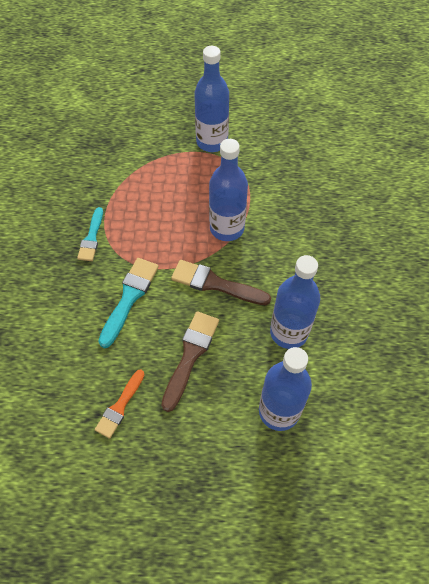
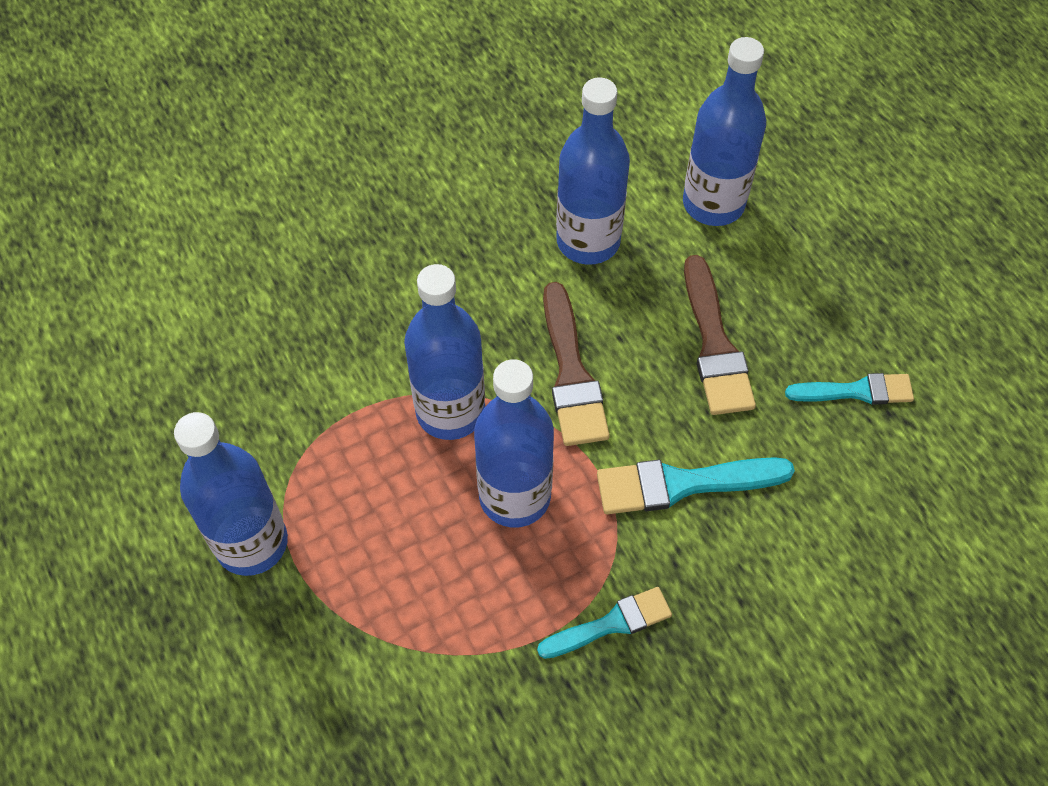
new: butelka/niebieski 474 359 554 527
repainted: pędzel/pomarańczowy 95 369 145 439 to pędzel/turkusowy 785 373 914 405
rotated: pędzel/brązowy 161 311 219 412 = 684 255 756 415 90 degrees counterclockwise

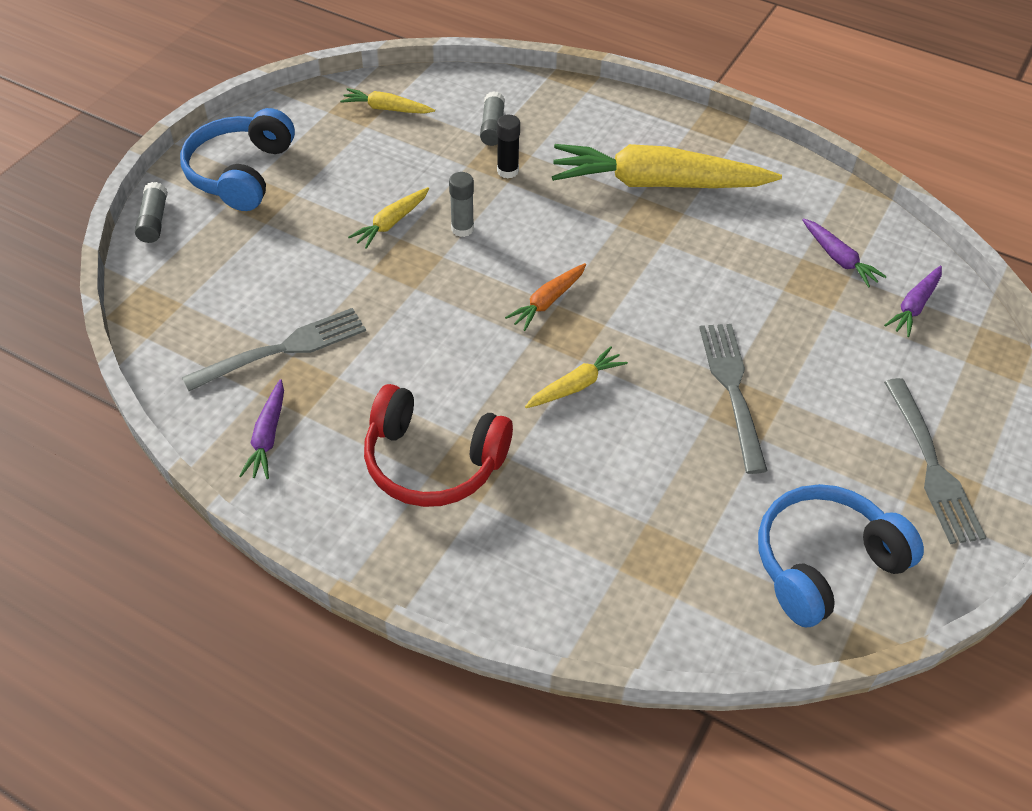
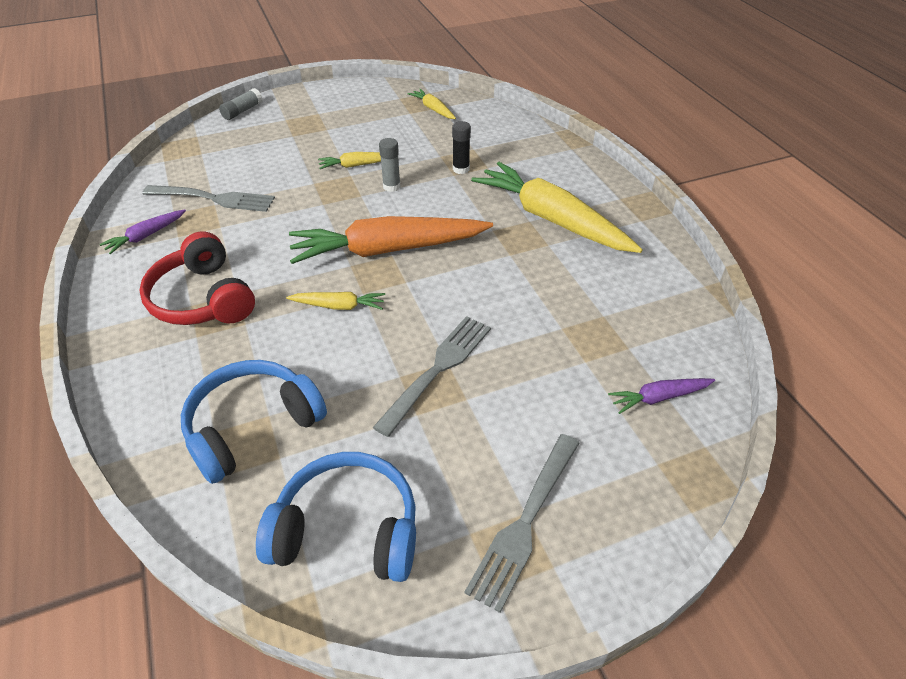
gone: klej w sztyfcie/szary 480 91 505 146; marchewka/fioletowy 802 218 887 287
shifted: słuchawki/niebieski 180 108 295 211 to 181 360 327 484
scaled: marchewka/pomarańczowy 505 263 586 331 = 289 216 493 264 x2.24

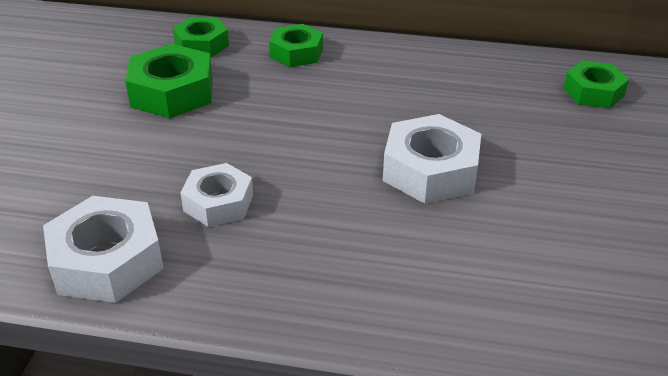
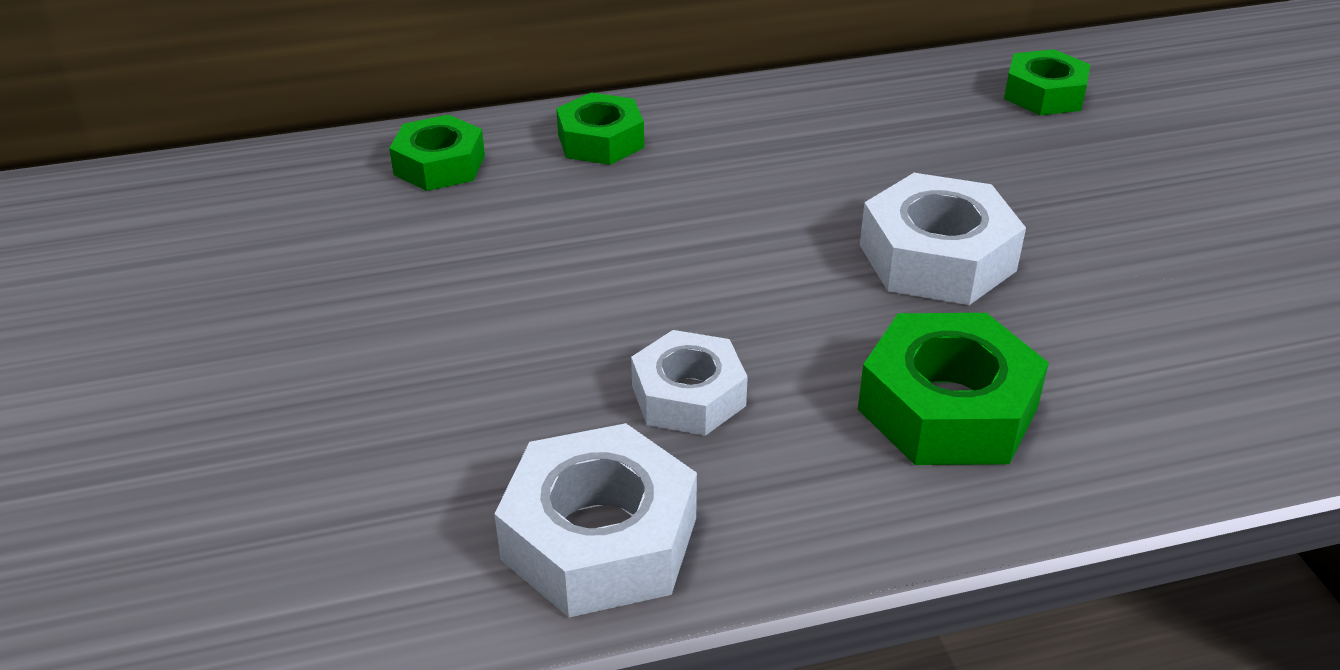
shifted: nakrętka/zielony 125 44 213 119 to 858 313 1049 465

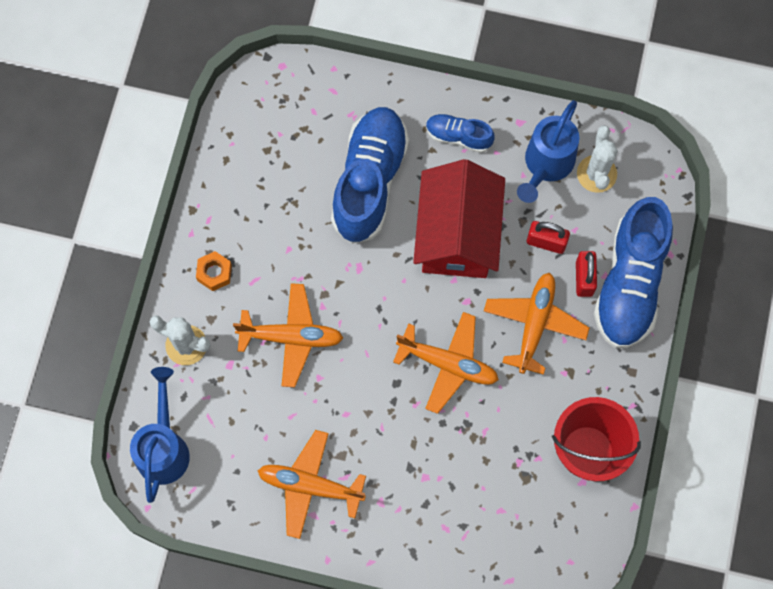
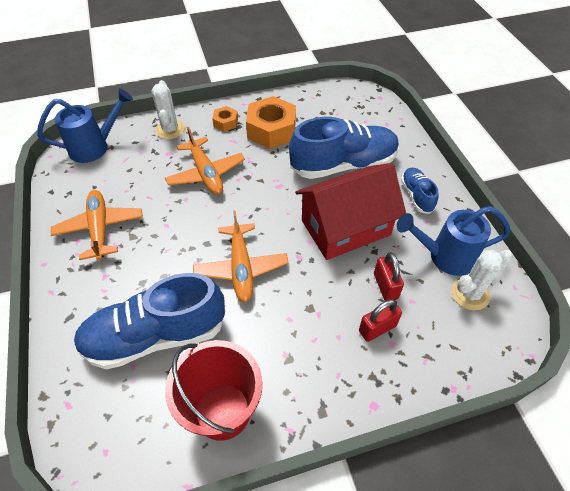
gone: samolot/pomarańczowy 484 273 589 375
new: nakrętka/pomarańczowy 246 96 296 149
shifted: but/niebieski 594 197 673 348 to 74 273 225 369

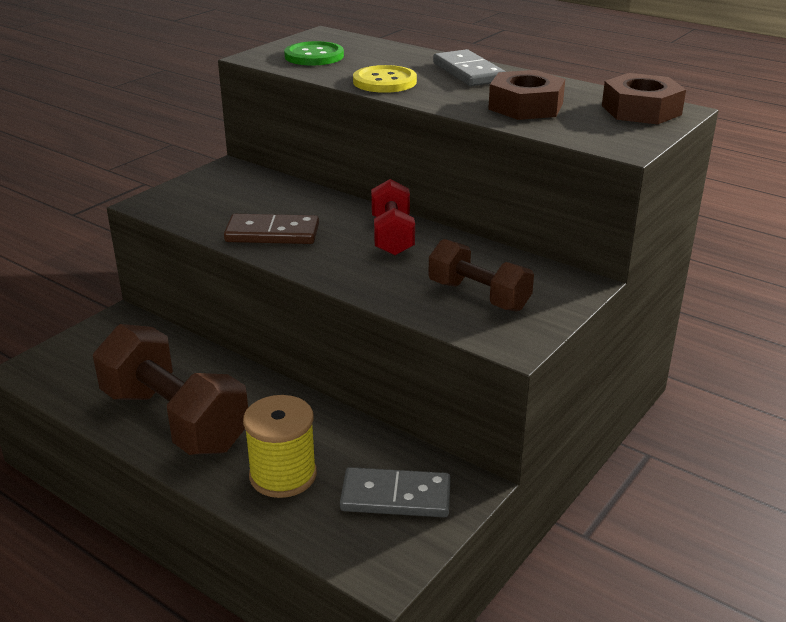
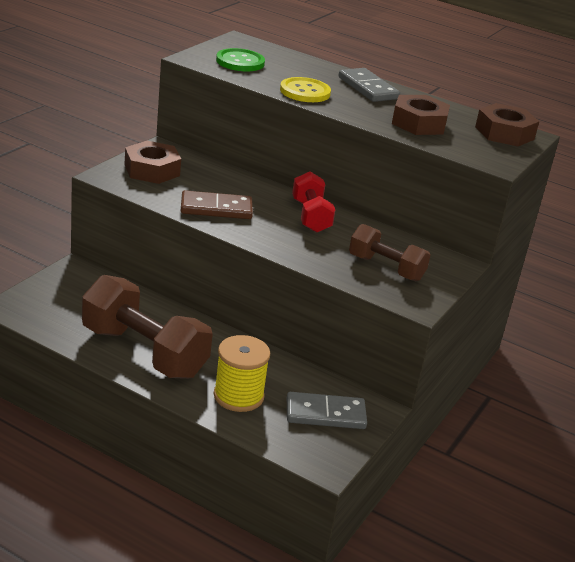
new: nakrętka/brązowy 124 141 181 184

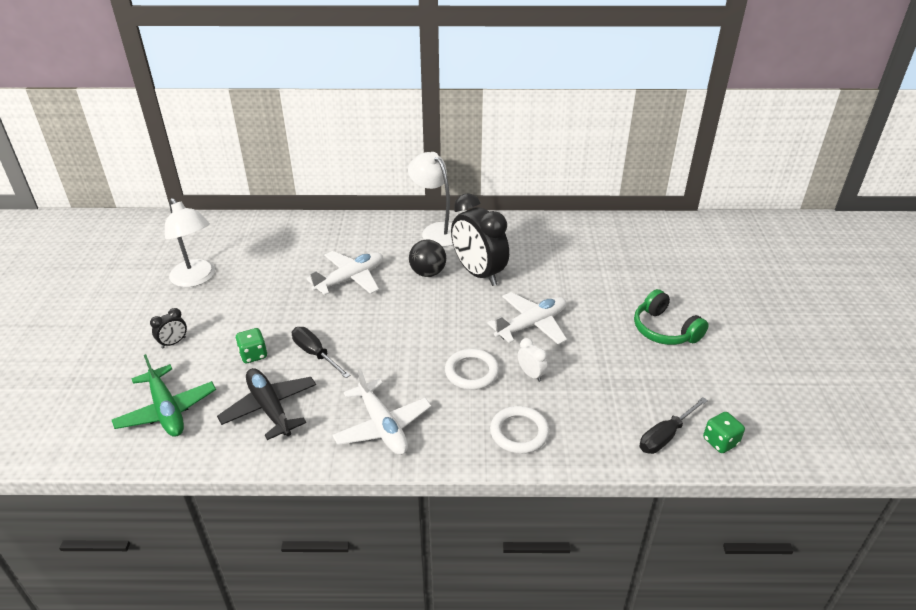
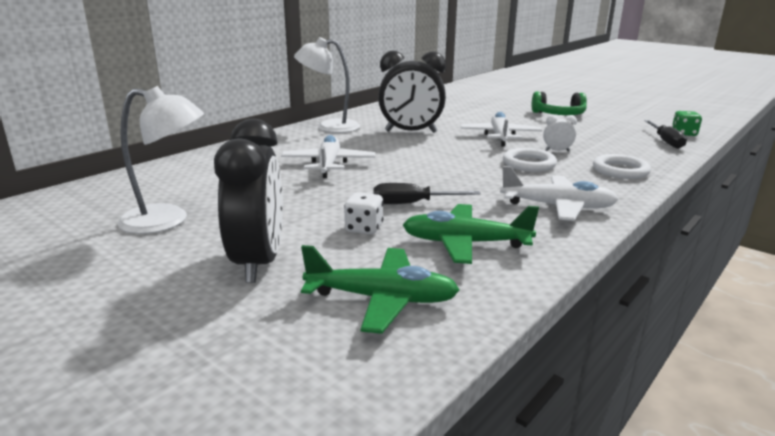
gone: piłka/czarny 409 239 446 277
repainted: samolot/czarny 217 368 316 440 to samolot/zielony 403 204 539 264; kostka do gry/zielony 235 328 267 363 to kostka do gry/biały 344 192 384 234
scaled: budzik/czarny 150 308 187 349 = 214 119 283 283 x2.35

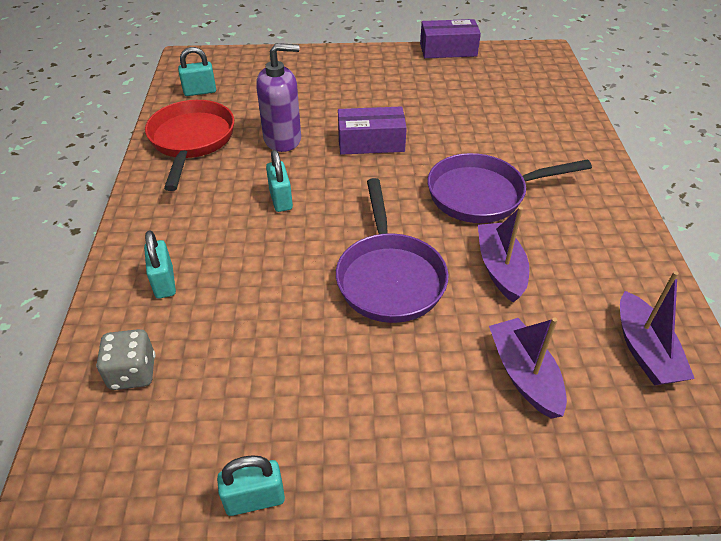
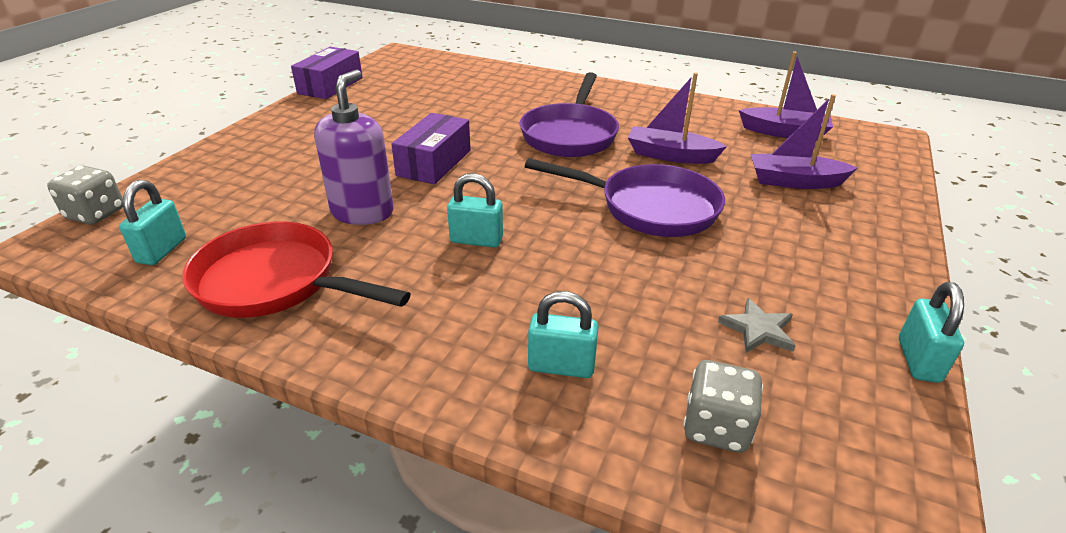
new: kostka do gry/szary 47 166 123 224; gwiazda/szary 718 298 796 353

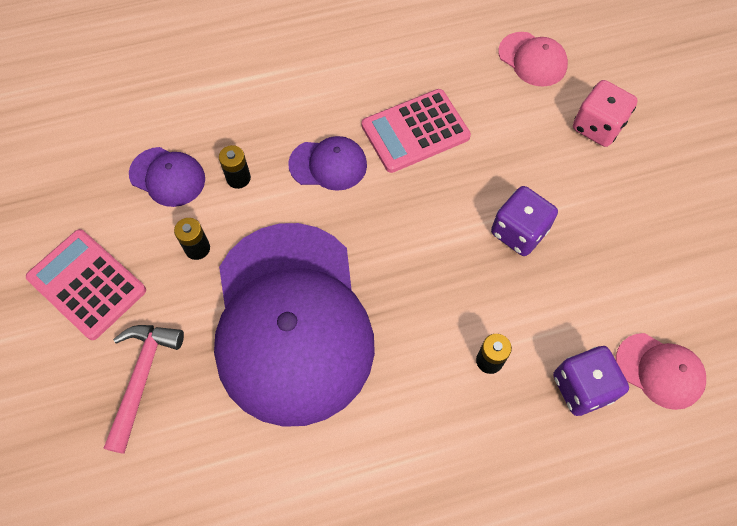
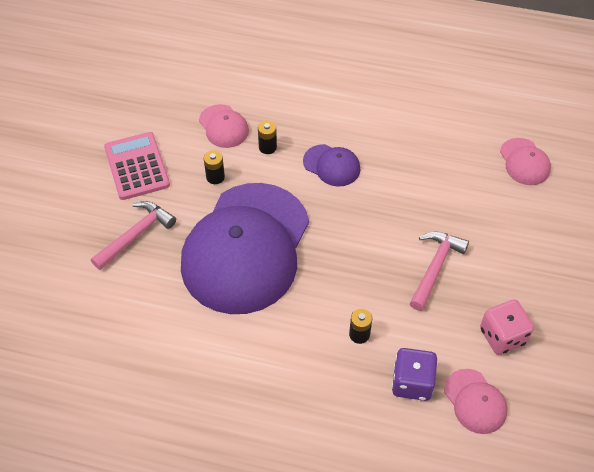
gone: kalkulator/różowy 362 89 471 173
shifted: kostka do gry/różowy 573 80 638 147 to 480 299 534 355
swapped: kostka do gry/fioletowy 491 186 558 256 to młotek/różowy 410 232 469 311
repainted: czapka/fioletowy 129 147 205 207 to czapka/różowy 199 104 249 148

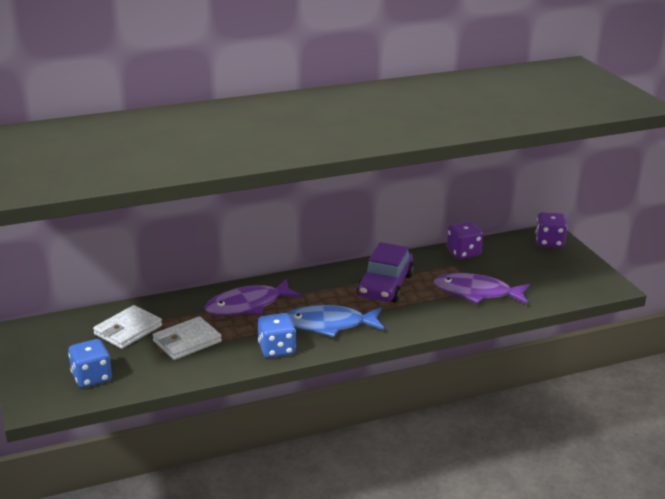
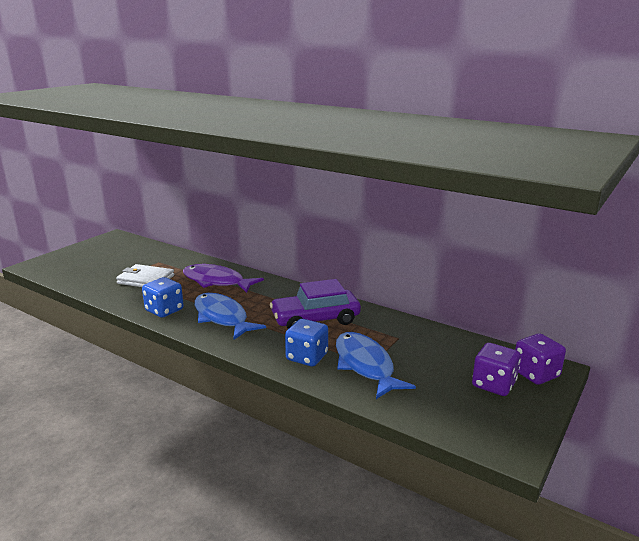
gone: portfel/biały 93 305 162 349
shifted: kostka do gry/niebieski 68 339 112 388 to 285 319 328 366; kostka do gry/fioletowy 447 222 483 259 to 472 343 521 396
repainted: ryba/fioletowy 434 273 530 304 to ryba/niebieski 336 332 416 399

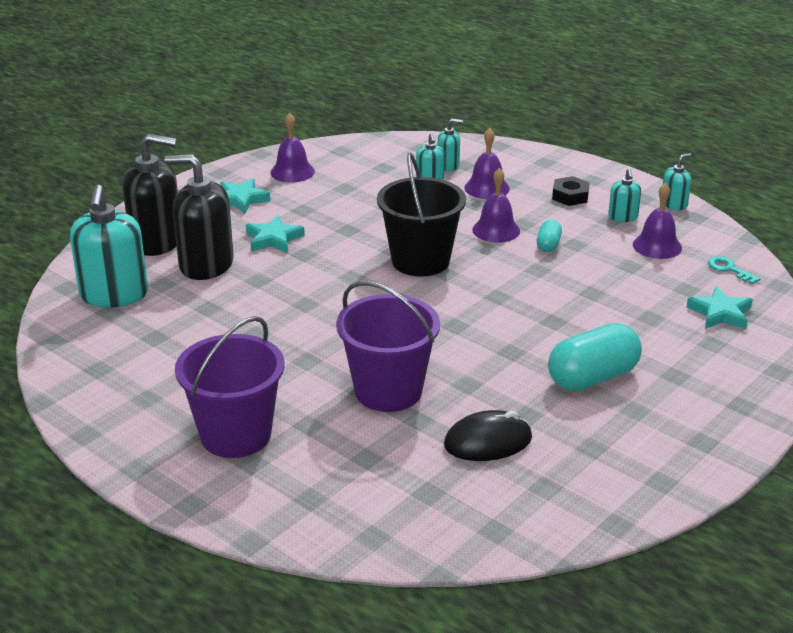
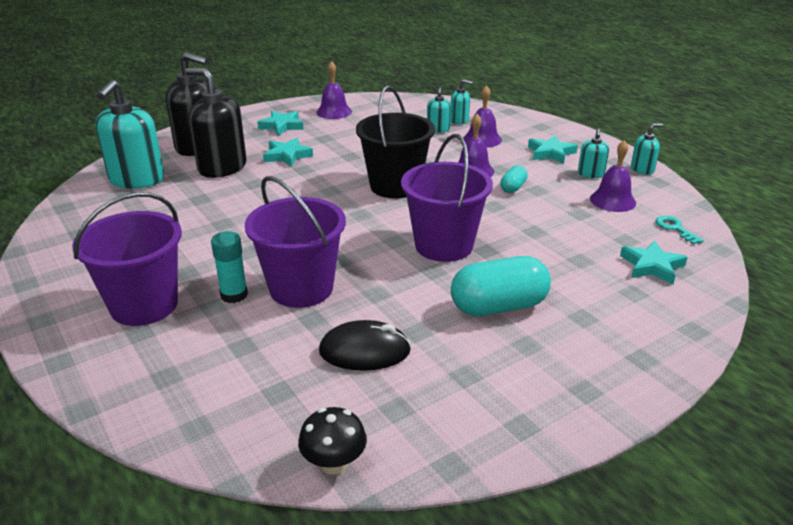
new: klej w sztyfcie/turkusowy 211 231 248 303; grzyb/czarny 298 407 367 475; wiadro/fioletowy 401 134 493 262
swapped: nakrętka/czarny 552 176 590 206 to gwiazda/turkusowy 528 135 578 164

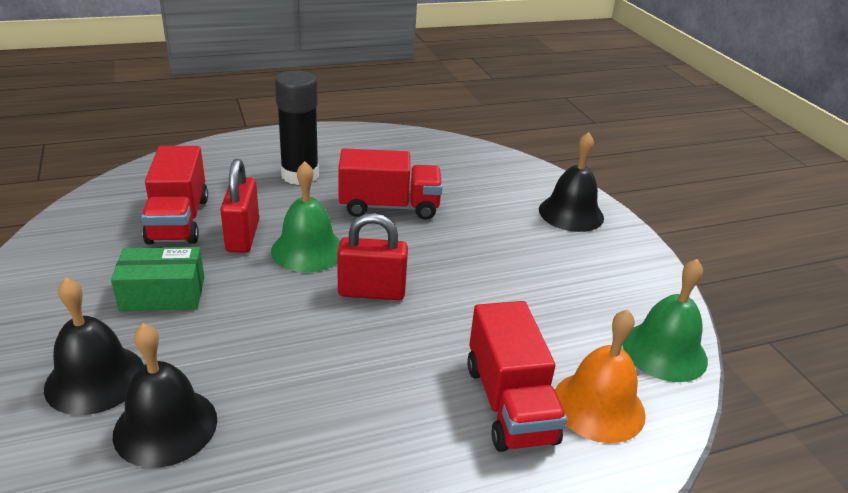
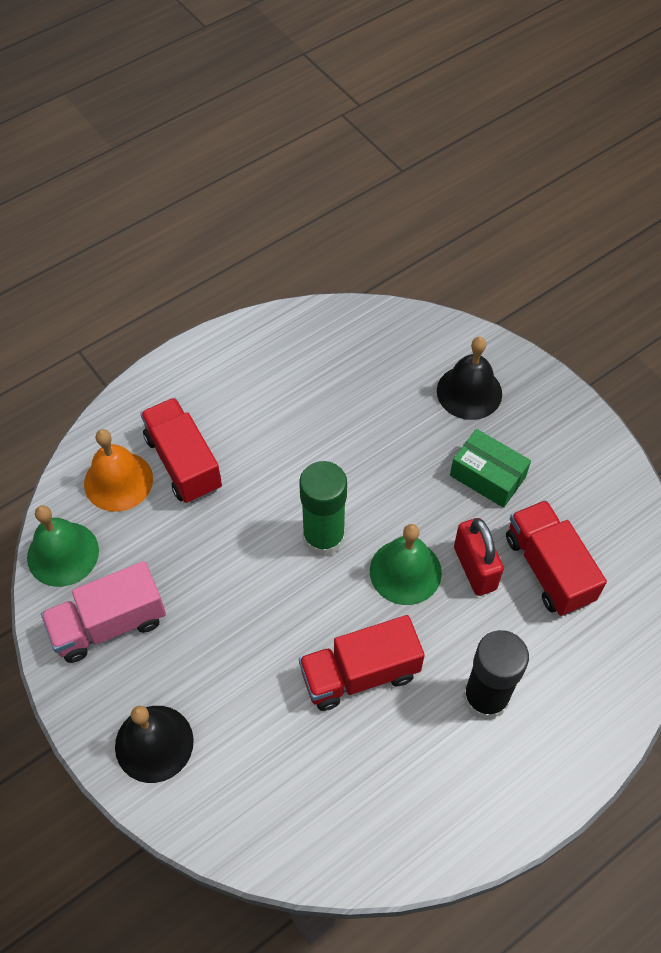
gone: dzwonek/czarny 113 323 217 468
new: ciężarówka/różowy 41 561 166 663
swapped: kłódka/czerwony 337 213 408 300 to klej w sztyfcie/zielony 299 461 347 557
rotated: pudełko/zielony 111 247 204 311 = 450 429 531 508 60 degrees clockwise

